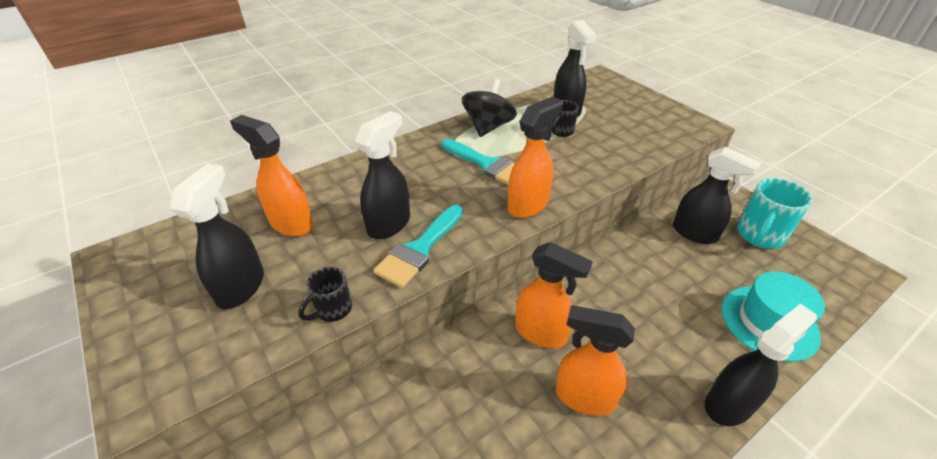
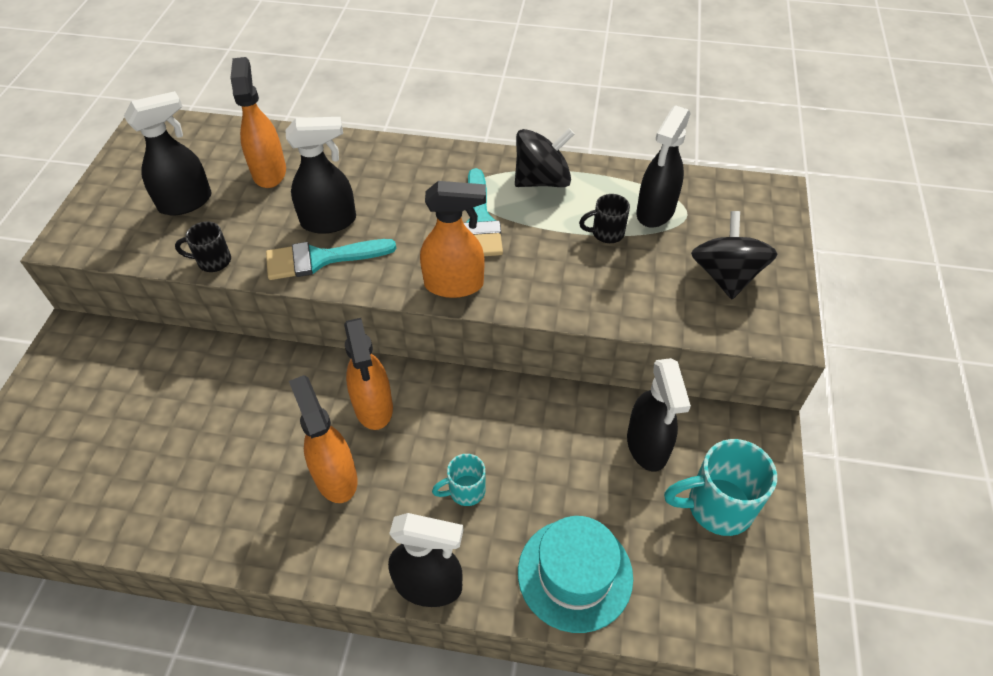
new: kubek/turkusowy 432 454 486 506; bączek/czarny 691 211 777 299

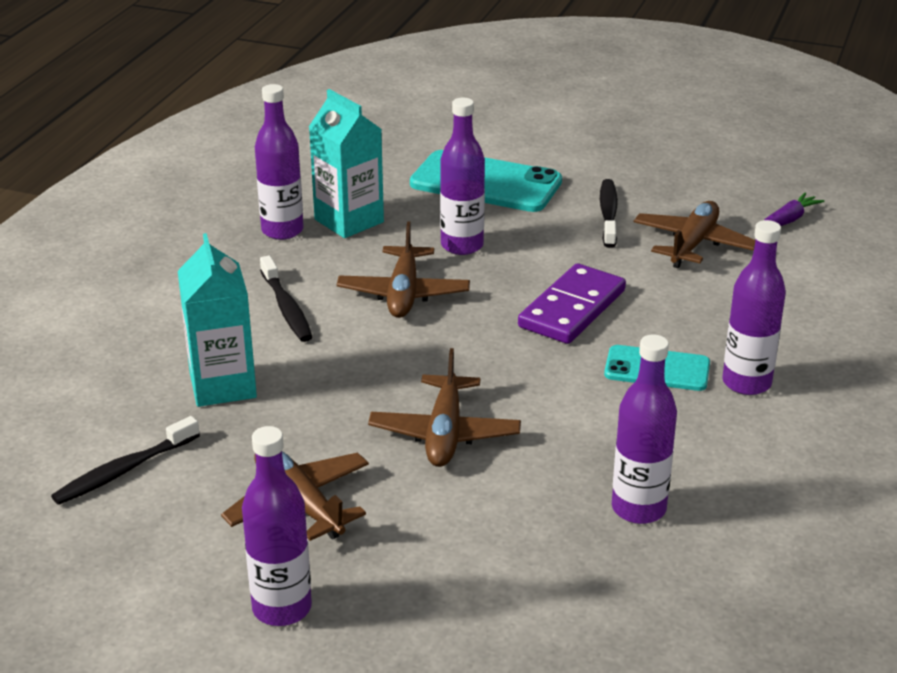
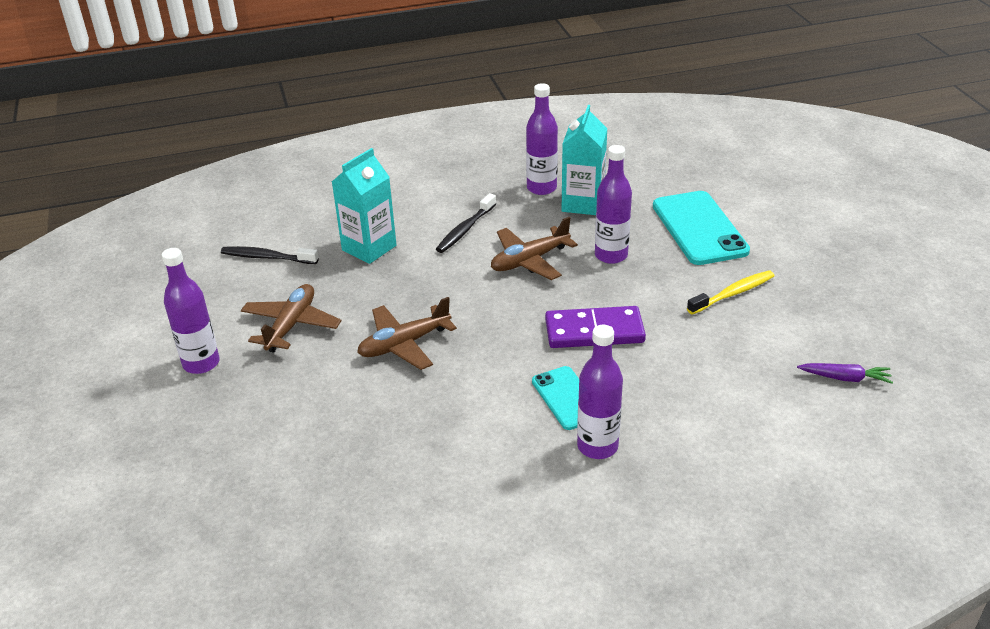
gone: butelka/fioletowy 612 334 677 524; samolot/brązowy 634 201 755 268
repainted: szczoteczka do zębów/czarny 600 179 618 248 to szczoteczka do zębów/żółty 687 270 774 315

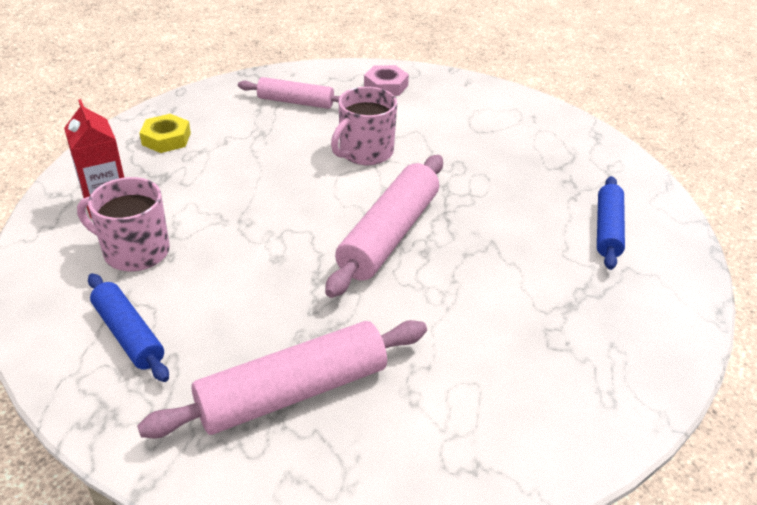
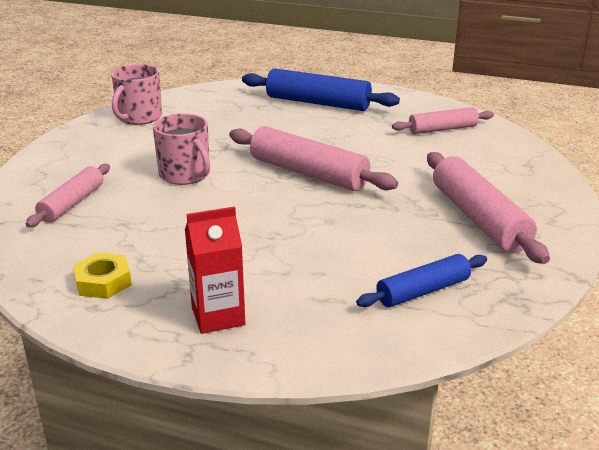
gone: nakrętka/różowy 364 65 409 96
new: wałek do ciasta/różowy 392 107 494 134
shifted: kubek/różowy 77 177 170 271 to 111 64 162 125
scaled: wałek do ciasta/niebieski 597 176 625 270 = 242 68 400 111 x1.62

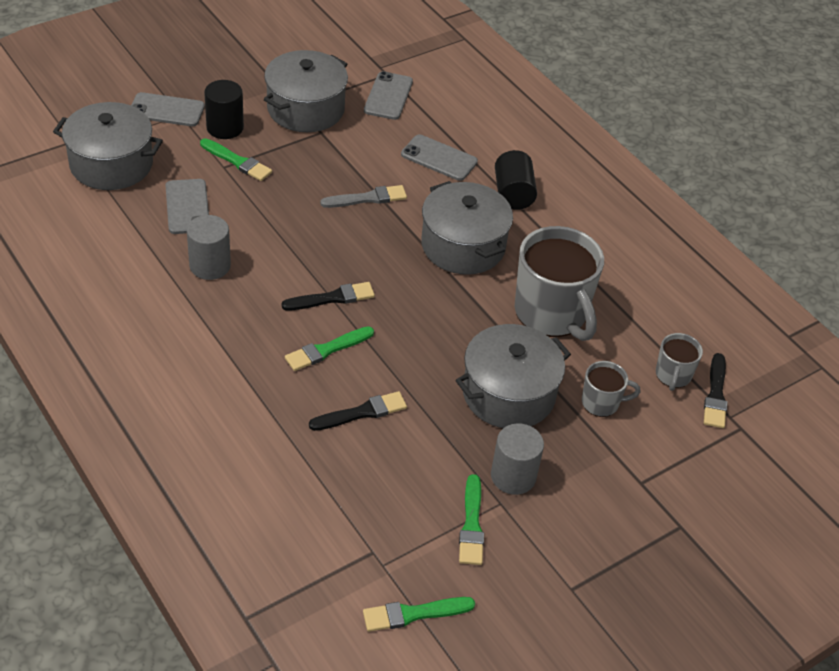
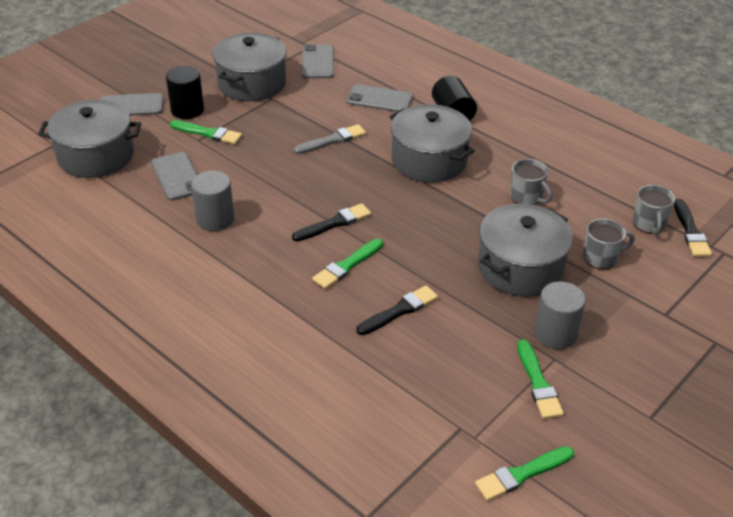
scaled: kubek/szary 515 226 604 341 = 510 159 552 205 x0.49

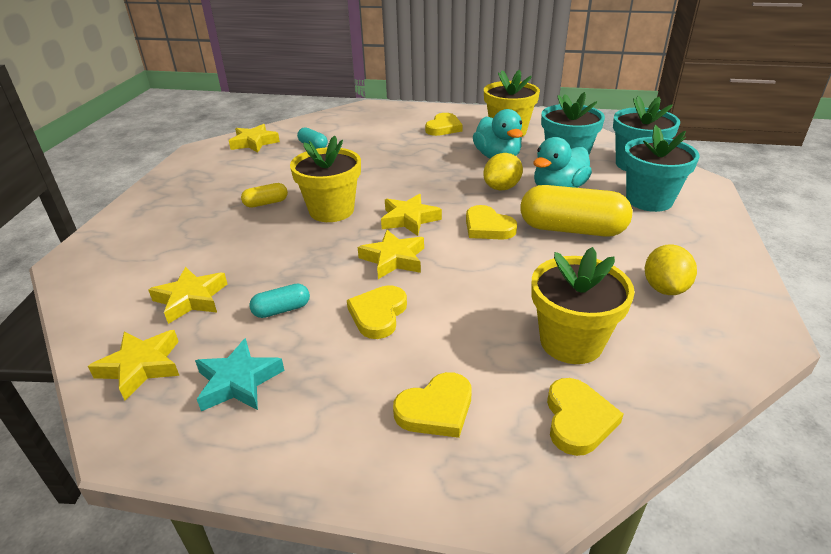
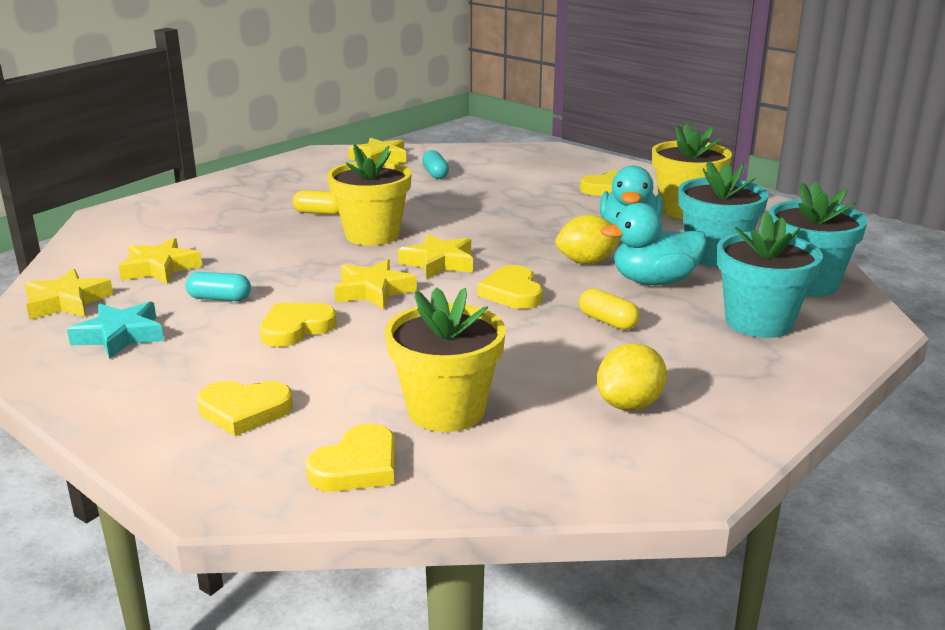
scaled: kapsułka/żółty 520 185 632 237 = 579 288 640 330 x0.47

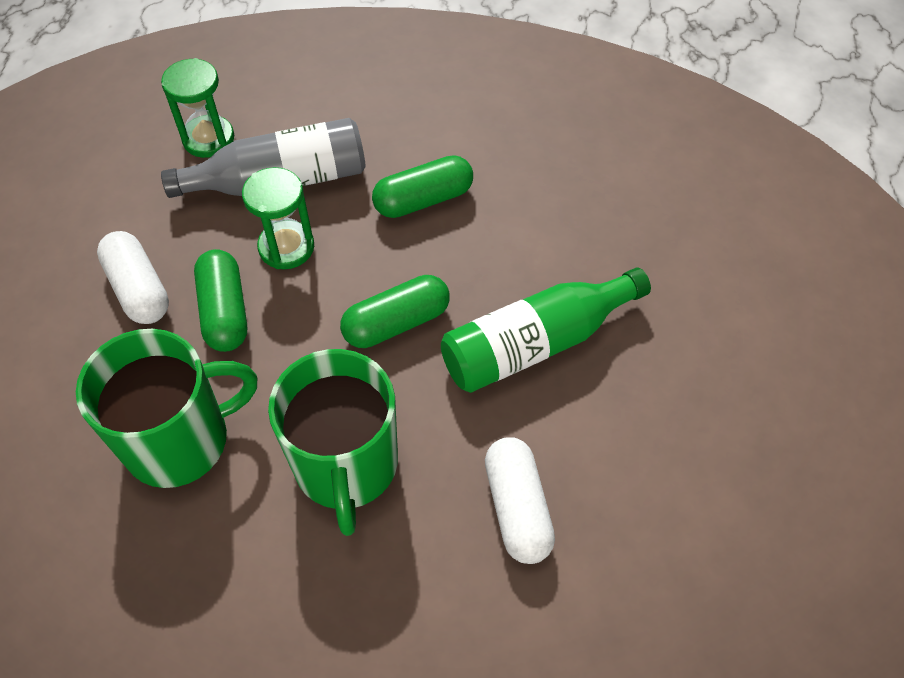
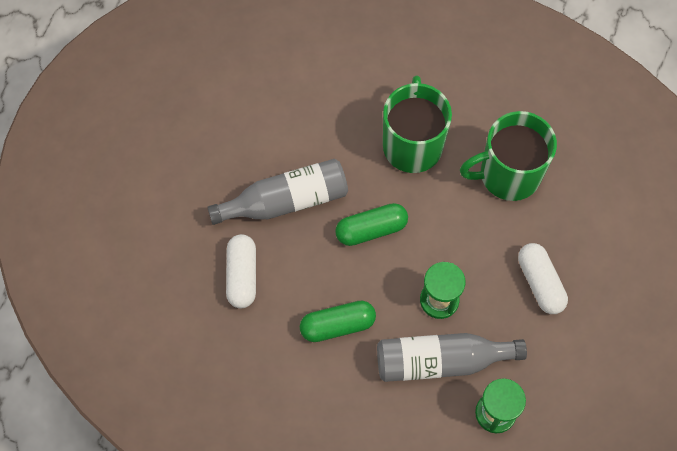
gone: kapsułka/zielony 194 249 247 352
shifted: kapsułka/biały 485 437 555 564 to 226 234 256 308
repainted: butelka/zielony 441 268 651 393 to butelka/szary 207 159 348 225

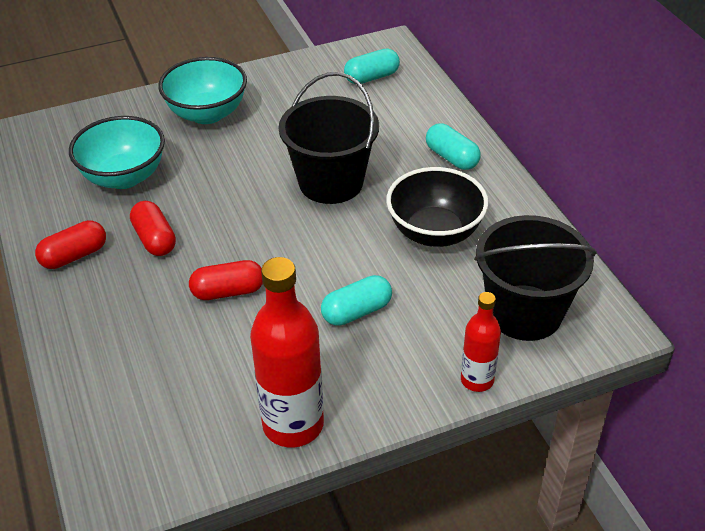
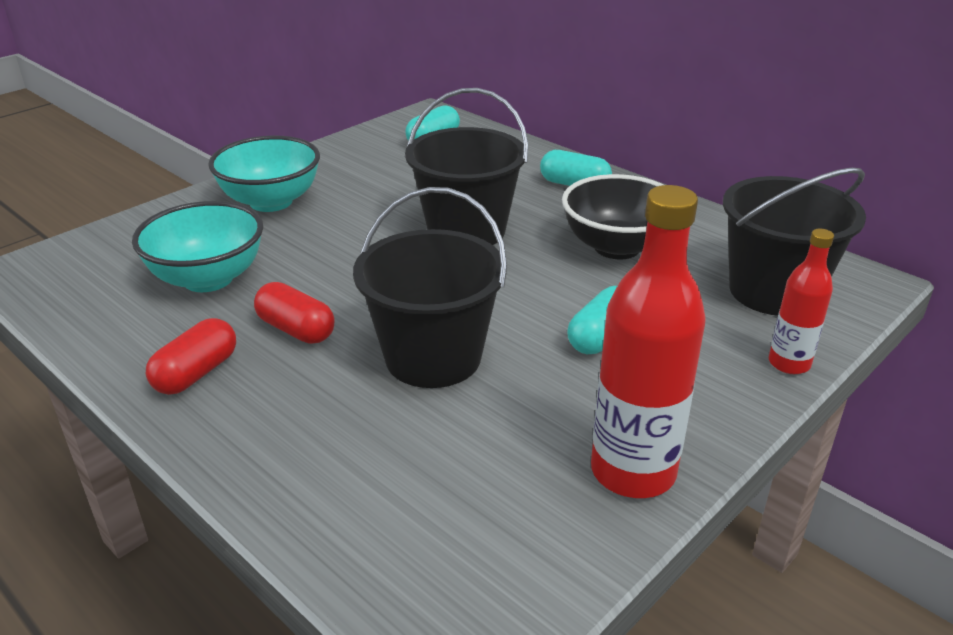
swapped: kapsułka/czerwony 189 260 263 300 to wiadro/czarny 353 187 507 388

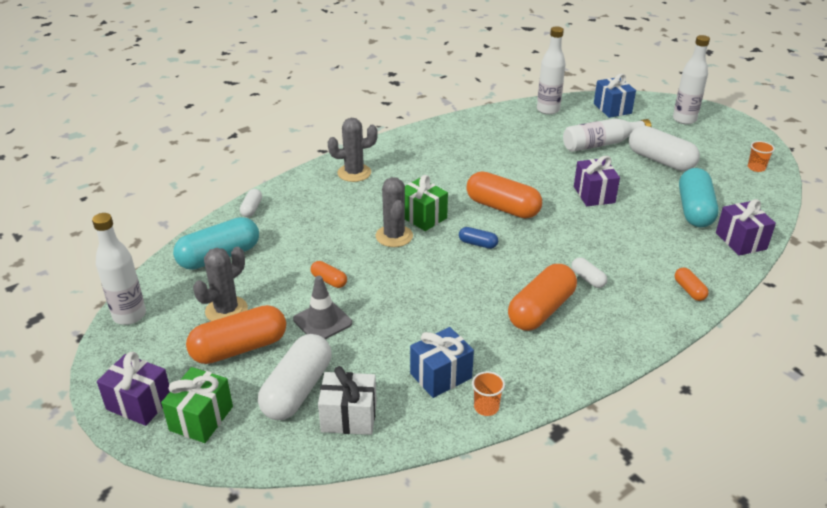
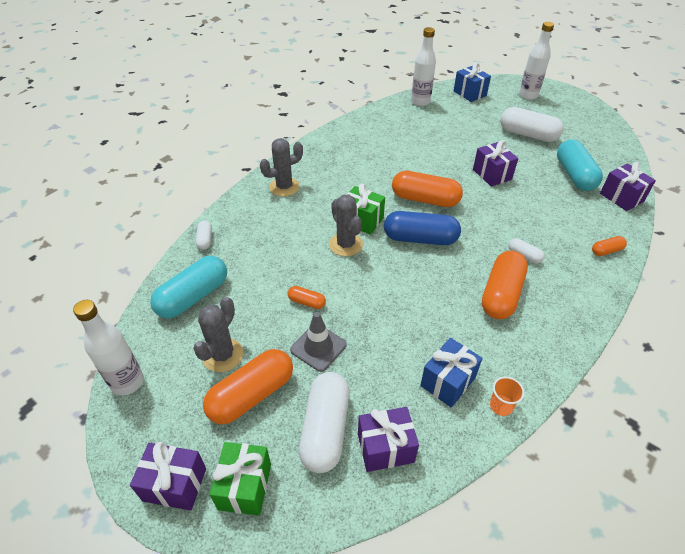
gone: butelka/biały 563 119 651 152; szklanka/pomarańczowy 748 141 775 172
repainted: prezent/biały 318 366 377 435 to prezent/fioletowy 358 407 419 472
rotated: kapsułka/pomarańczowy 675 267 709 301 = 592 236 627 256 75 degrees counterclockwise
scaled: kapsułka/niebieski 459 227 498 249 = 384 211 461 245 x2.10

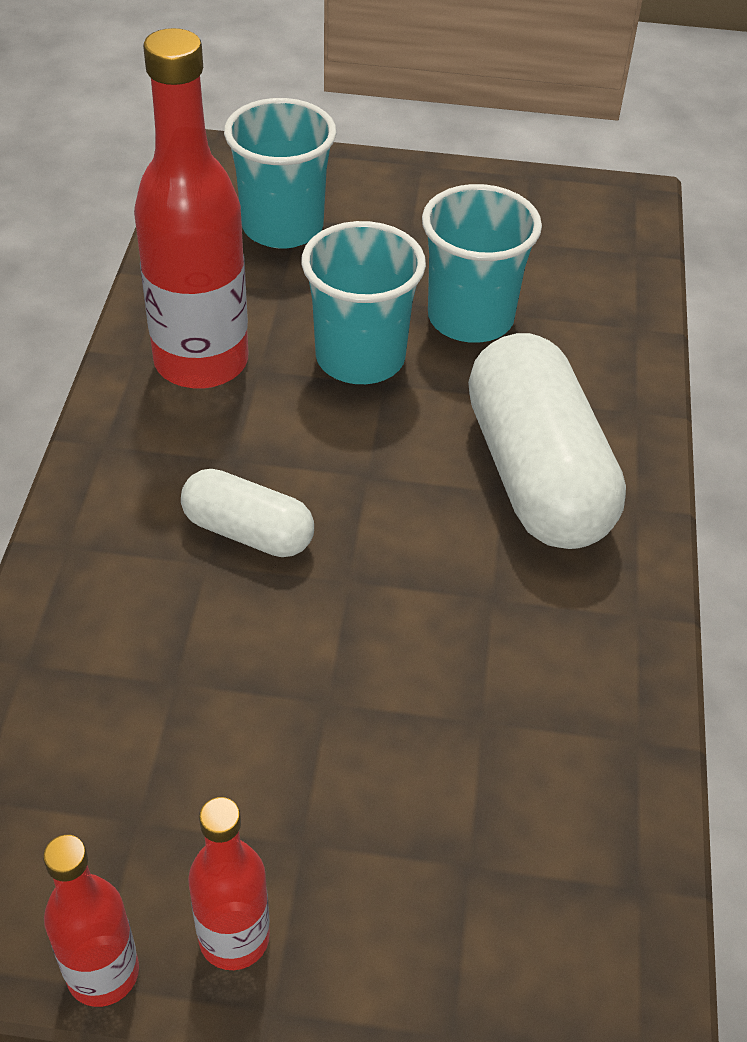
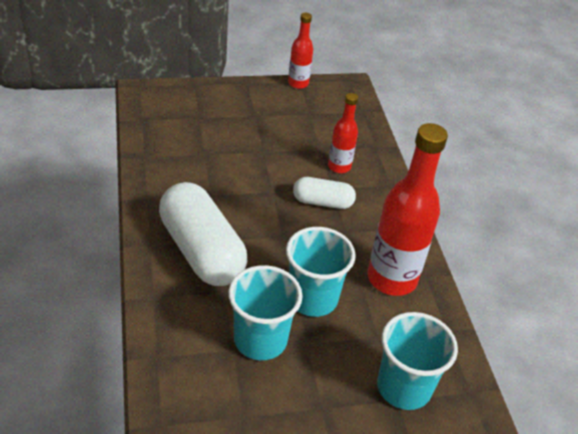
shifted: butelka/czerwony 188 797 270 970 to 328 93 358 173

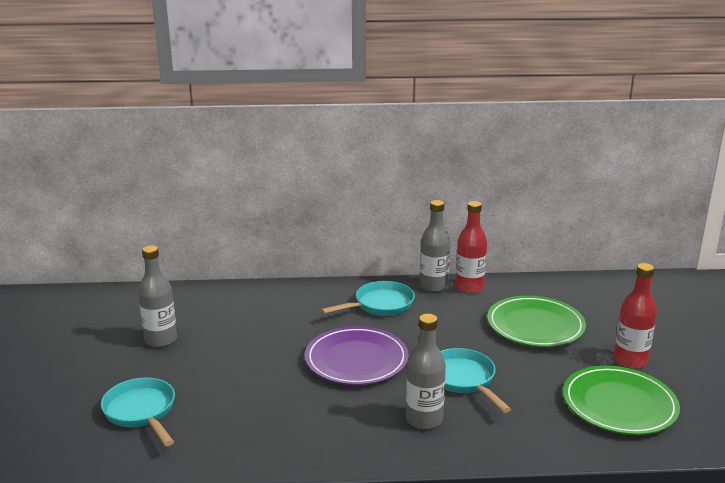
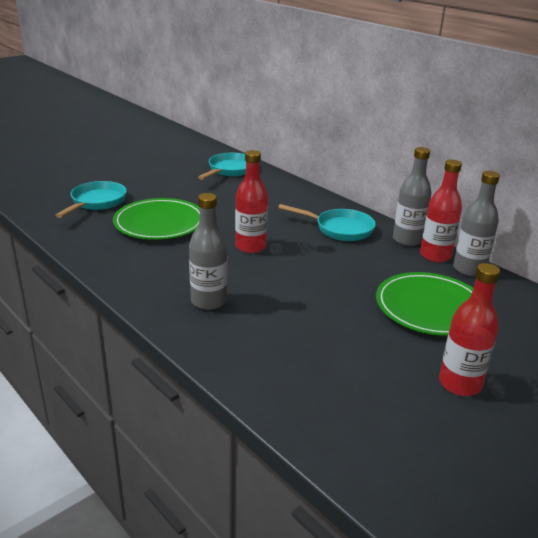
shifted: butelka/szary 138 245 177 348 to 453 171 500 277; patelnia/turkusowy 441 348 511 413 to 198 153 246 180; talerz/zielony 563 366 680 435 to 113 198 200 240
swapped: talerz/fioletowy 305 326 409 385 to butelka/czerwony 235 150 268 253

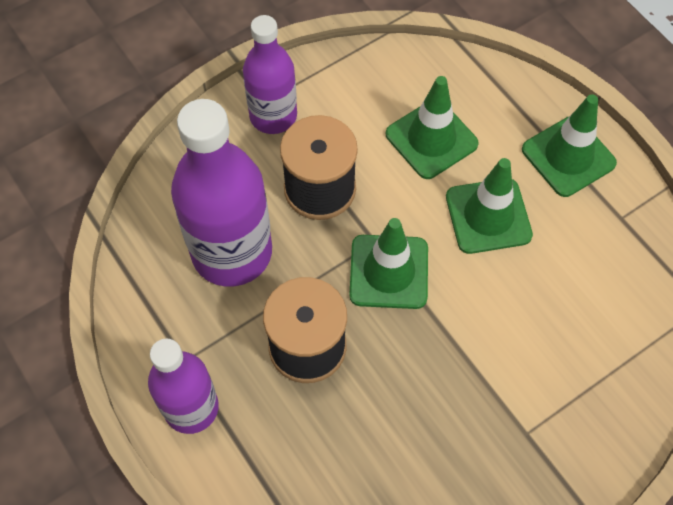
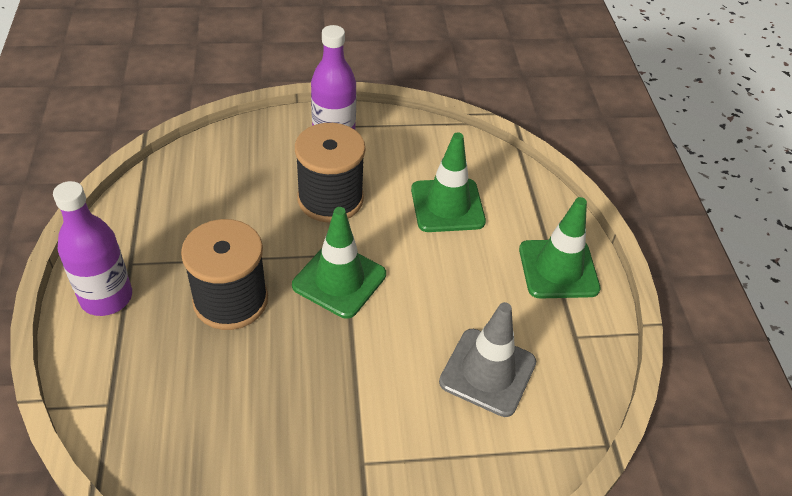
gone: butelka/fioletowy 171 99 272 287; pachołek/zielony 446 158 533 254
new: pachołek/szary 439 302 536 417

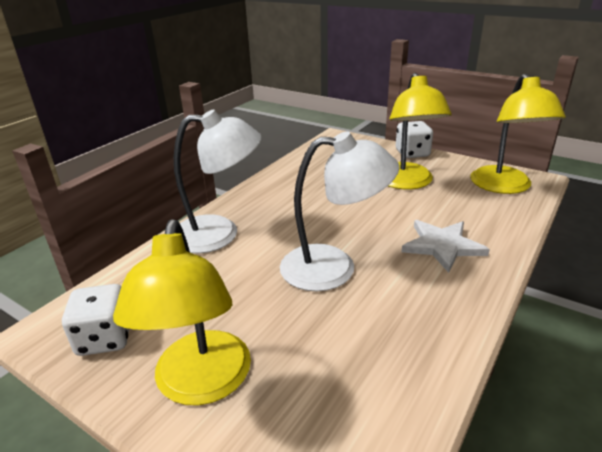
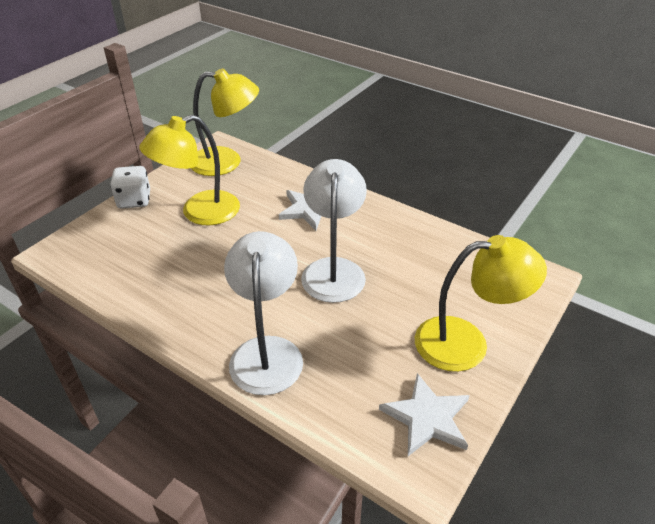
swapped: kostka do gry/biały 62 284 129 356 to gwiazda/biały 379 373 470 456
rotated: lampka/żółty 388 73 451 189 = 139 115 240 226 150 degrees clockwise

